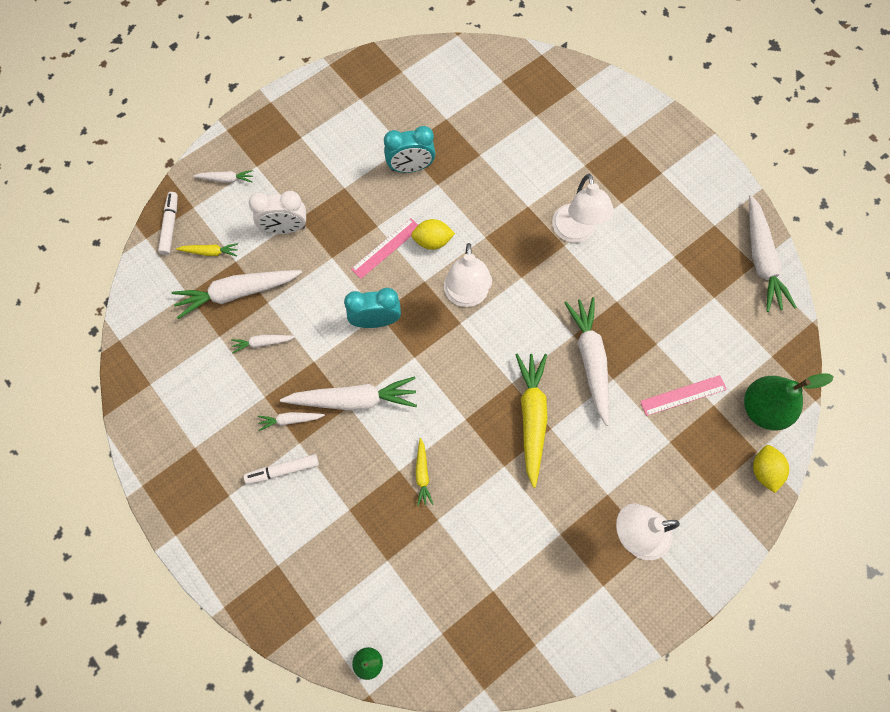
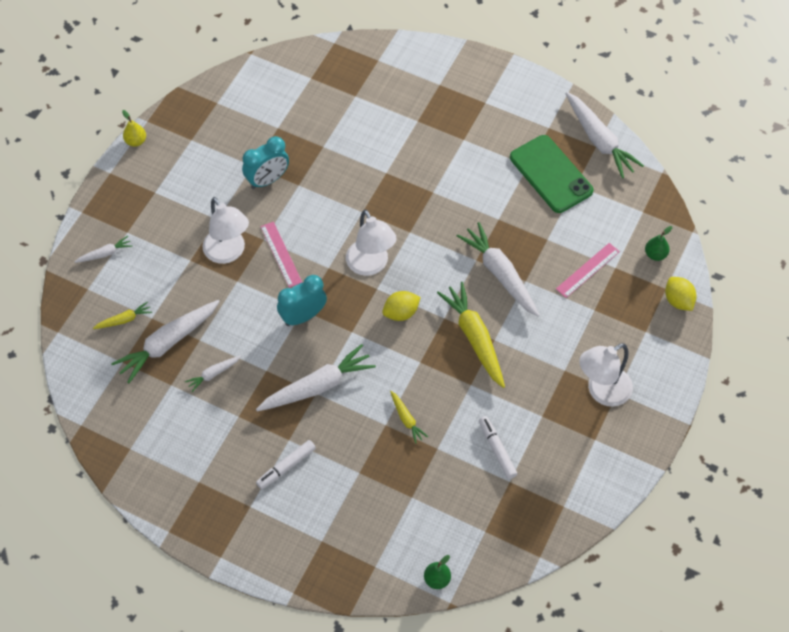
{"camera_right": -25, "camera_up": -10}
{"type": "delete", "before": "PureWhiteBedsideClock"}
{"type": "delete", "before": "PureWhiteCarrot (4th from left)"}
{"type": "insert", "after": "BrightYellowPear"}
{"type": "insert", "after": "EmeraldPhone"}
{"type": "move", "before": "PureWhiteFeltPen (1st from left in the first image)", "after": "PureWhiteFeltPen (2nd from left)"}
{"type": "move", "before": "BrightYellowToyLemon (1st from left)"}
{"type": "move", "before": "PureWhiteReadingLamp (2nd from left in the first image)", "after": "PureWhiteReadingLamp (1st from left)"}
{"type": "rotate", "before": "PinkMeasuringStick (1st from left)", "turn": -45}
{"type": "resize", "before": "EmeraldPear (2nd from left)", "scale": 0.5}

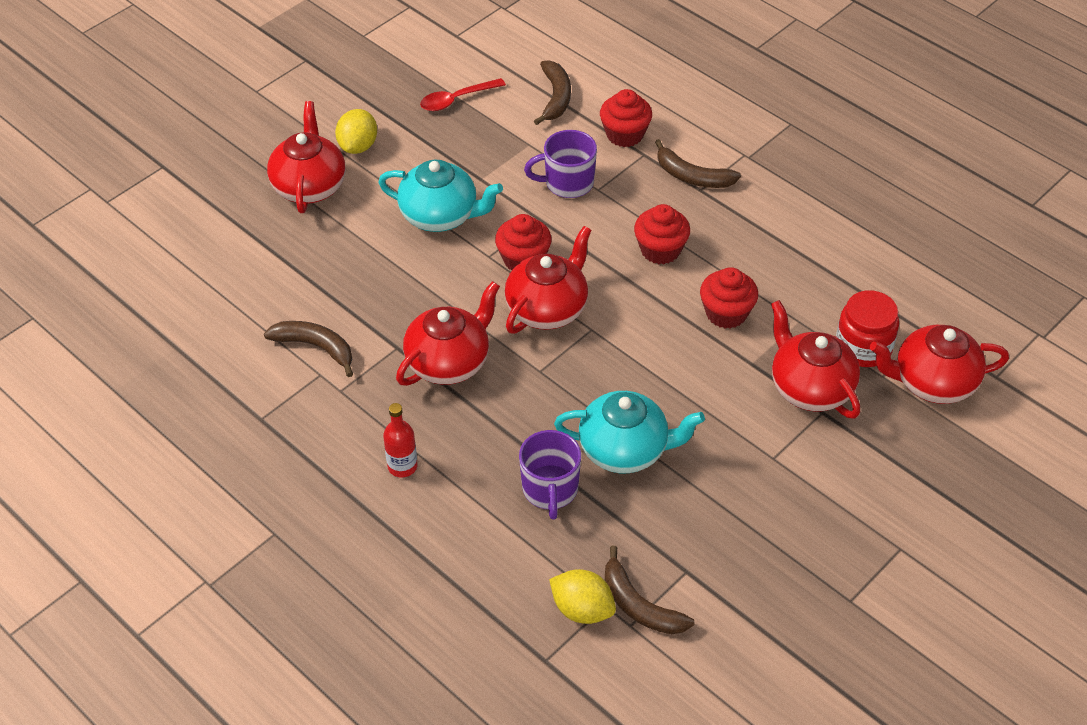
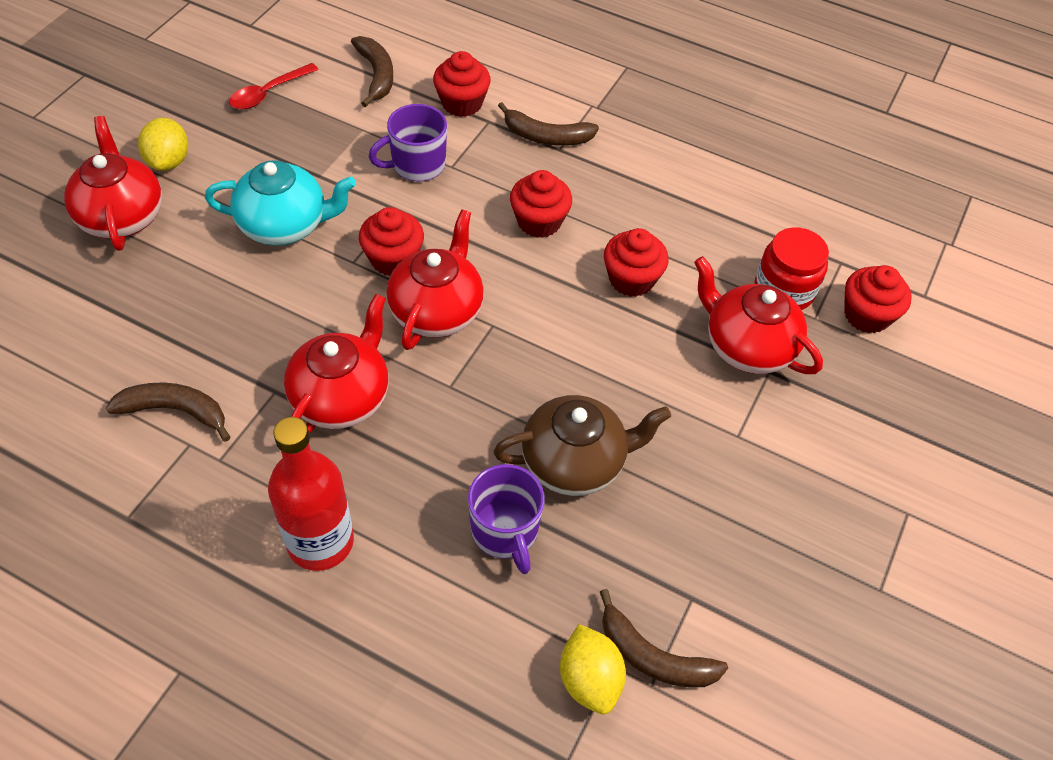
{"camera_right": -20, "camera_up": 5}
{"type": "replace", "before": "RedChinaTeapot (5th from left)", "after": "RedCupcake (5th from left)"}
{"type": "recolor", "before": "AquaChinaTeapot (2nd from left)", "after": "DarkBrownChinaTeapot"}
{"type": "rotate", "before": "BrightYellowToyLemon (2nd from left)", "turn": 60}
{"type": "resize", "before": "RedBottle", "scale": 1.81}

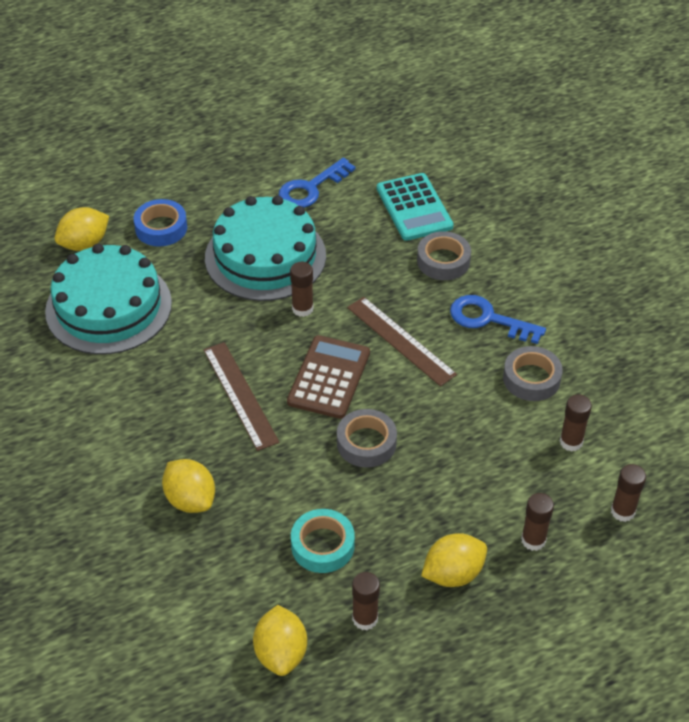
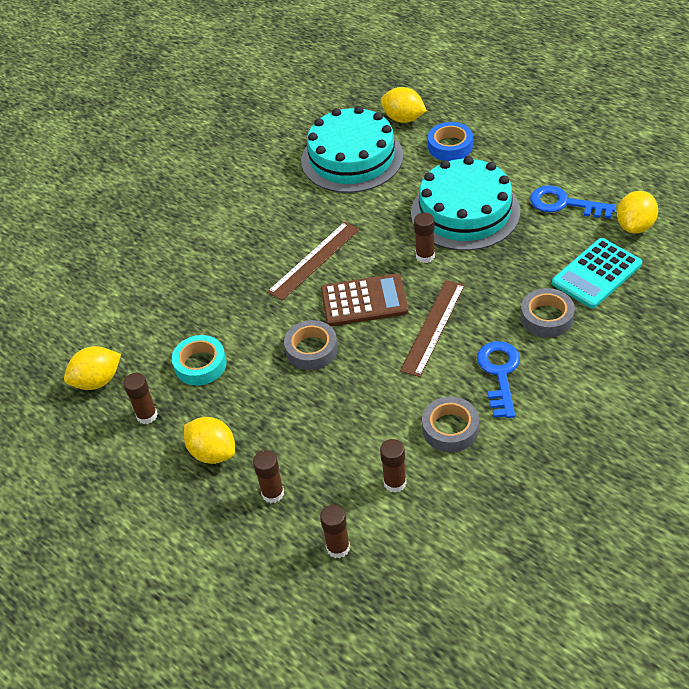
{"camera_right": 70, "camera_up": 0}
{"type": "move", "before": "BrightYellowToyLemon (2nd from left in the first image)", "after": "BrightYellowToyLemon (4th from left)"}

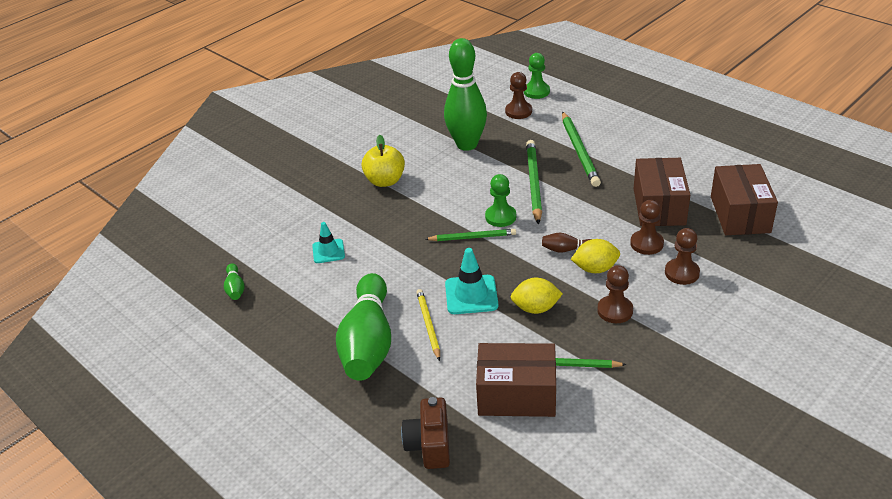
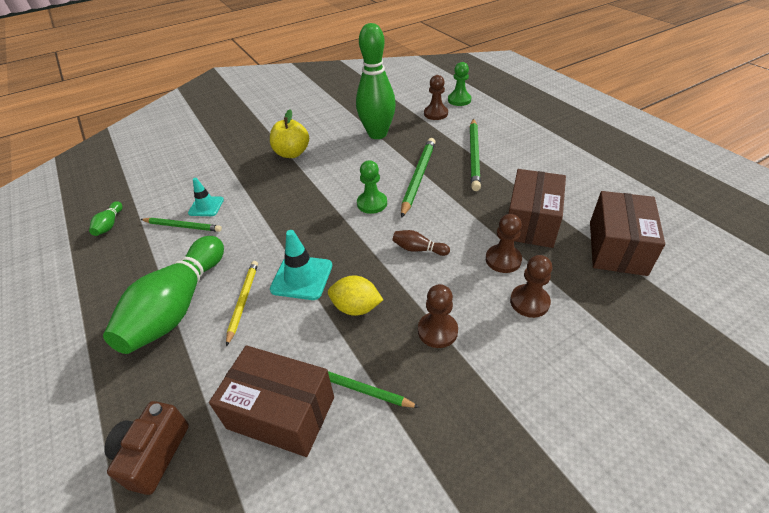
{"camera_right": 15, "camera_up": 5}
{"type": "delete", "before": "BrightYellowToyLemon (2nd from left)"}
{"type": "move", "before": "EmeraldWoodenPencil (1st from left)"}

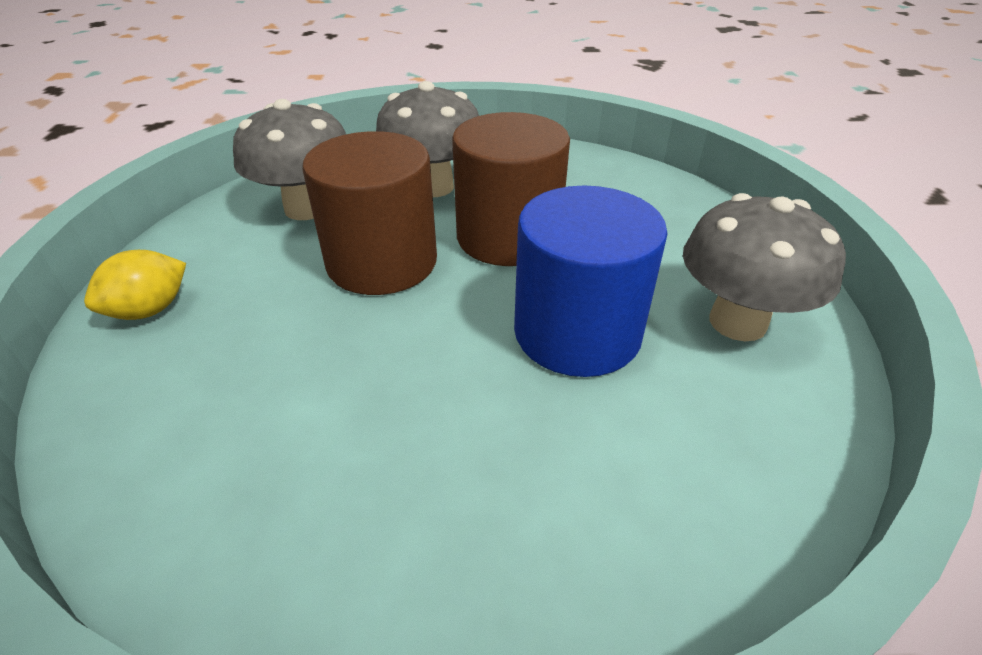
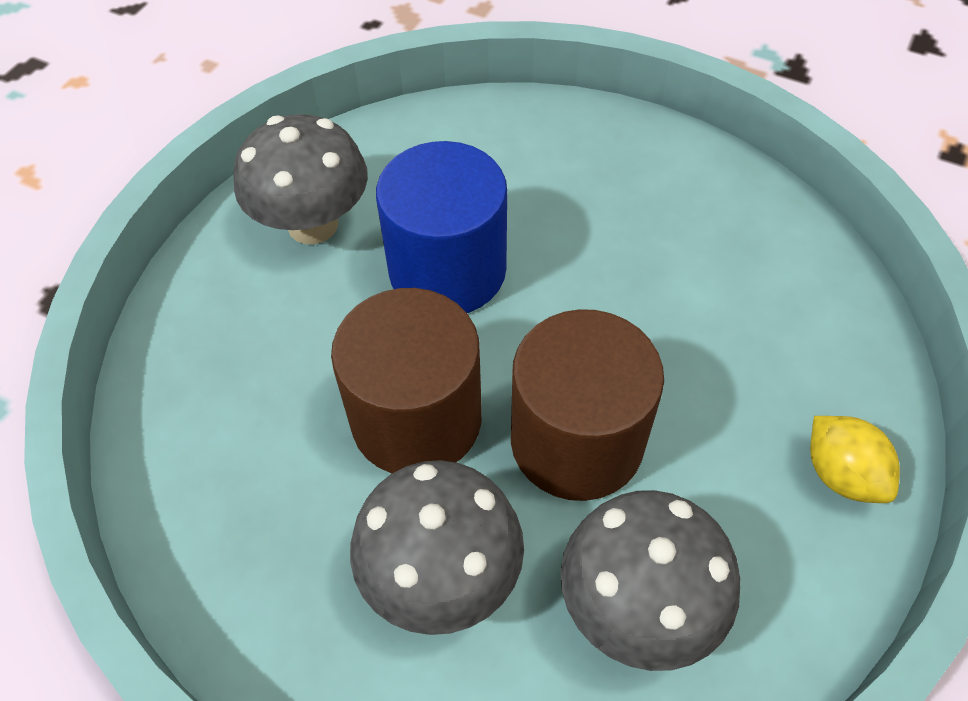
{"camera_right": -150, "camera_up": 15}
{"type": "rotate", "before": "BrightYellowToyLemon", "turn": 75}

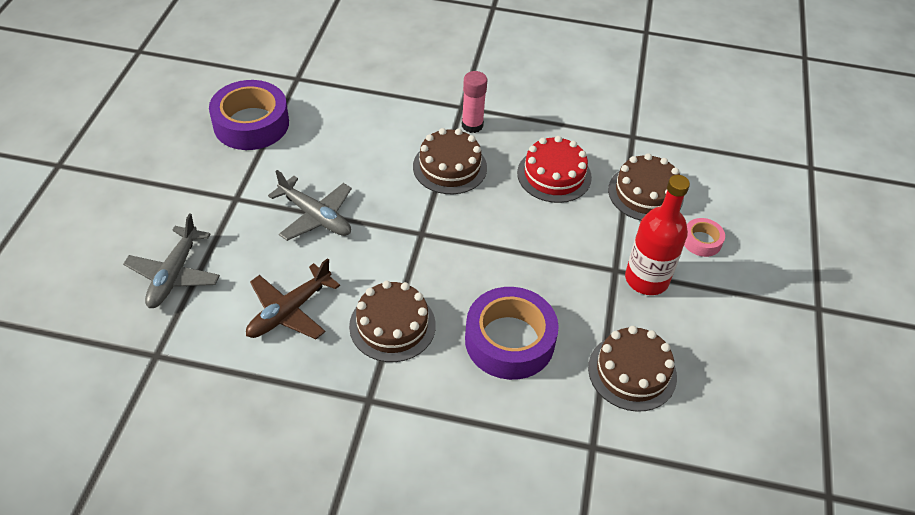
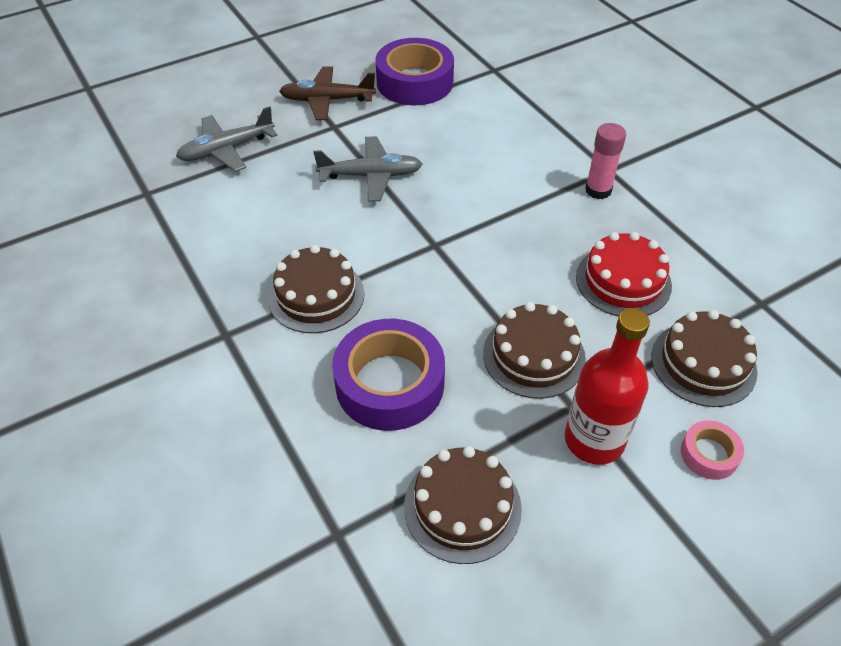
{"camera_right": 50, "camera_up": 0}
{"type": "move", "before": "DarkBrownPlane"}
{"type": "move", "before": "DarkBrownCake (2nd from left in the first image)", "after": "DarkBrownCake (3rd from left)"}
{"type": "rotate", "before": "GrayPlane (2nd from left)", "turn": -90}

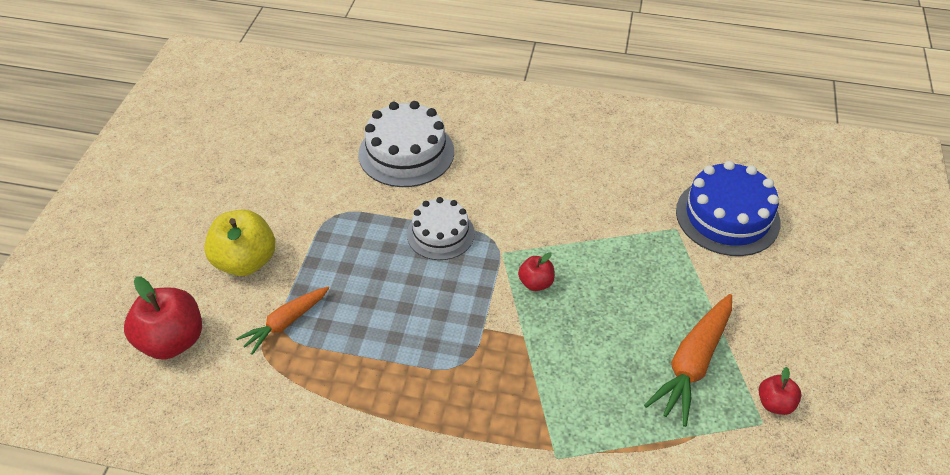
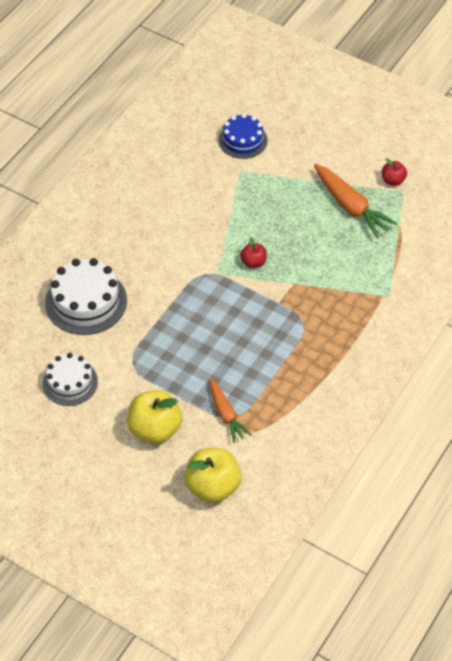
{"camera_right": -70, "camera_up": 5}
{"type": "move", "before": "PureWhiteCake (2nd from left in the first image)", "after": "PureWhiteCake (1st from left)"}
{"type": "recolor", "before": "RedToyApple (1st from left)", "after": "BrightYellowToyApple (2nd from left)"}
{"type": "resize", "before": "BlueCake", "scale": 0.65}

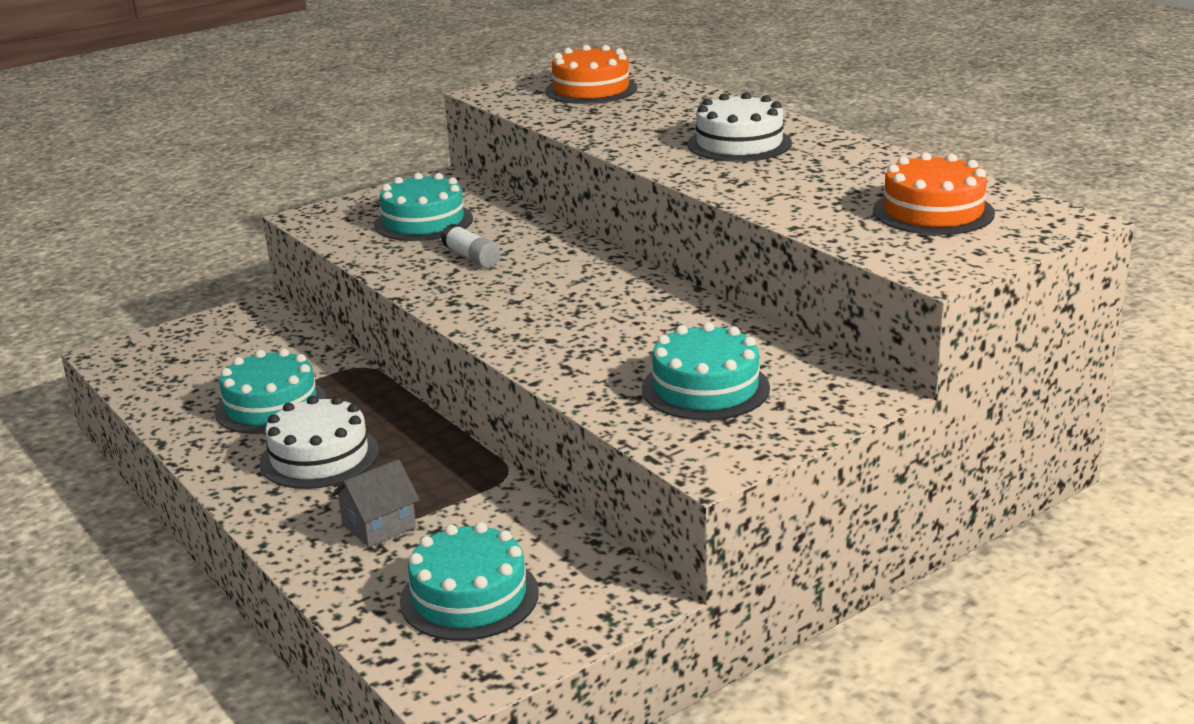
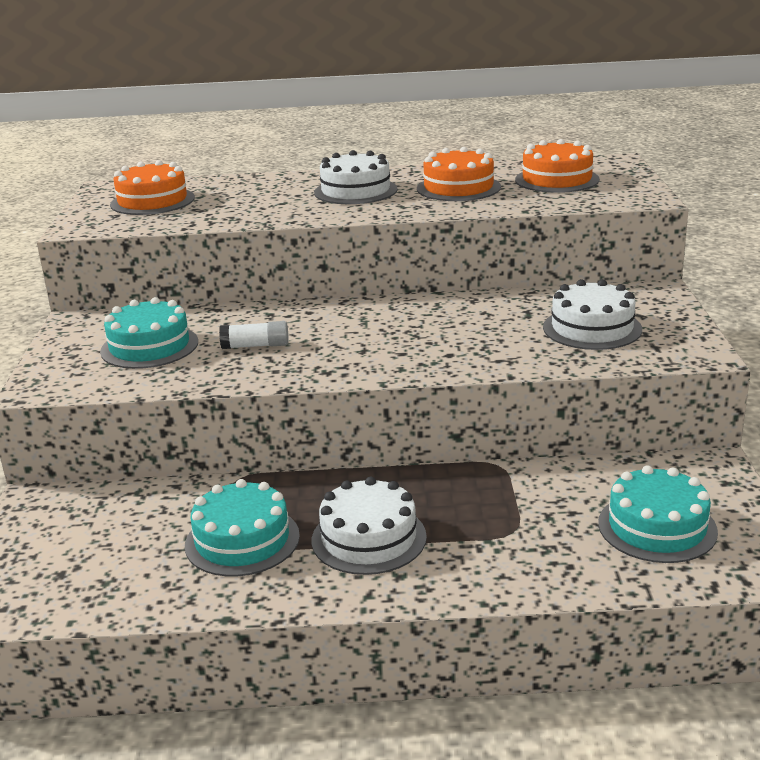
{"camera_right": -55, "camera_up": 0}
{"type": "delete", "before": "GrayToyHouse"}
{"type": "insert", "after": "OrangeColouredCake (2nd from left)"}
{"type": "recolor", "before": "AquaCake (4th from left)", "after": "PureWhiteCake (3rd from left)"}

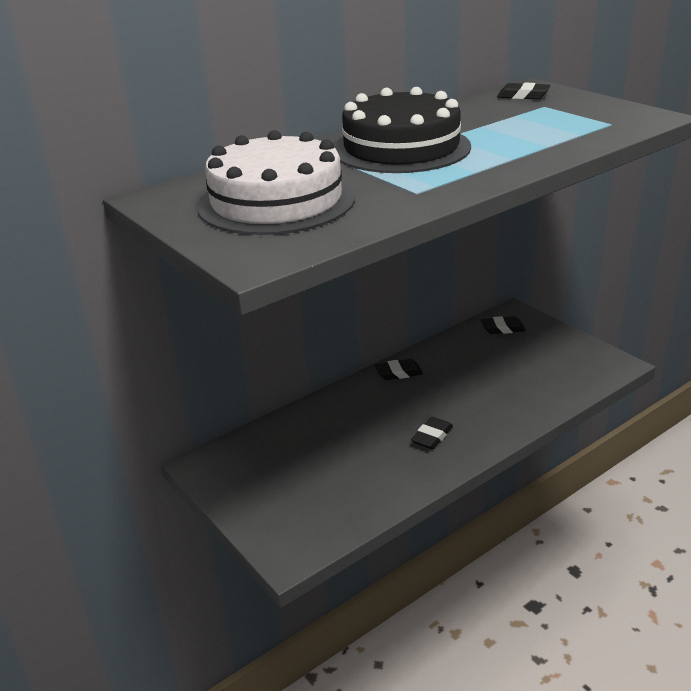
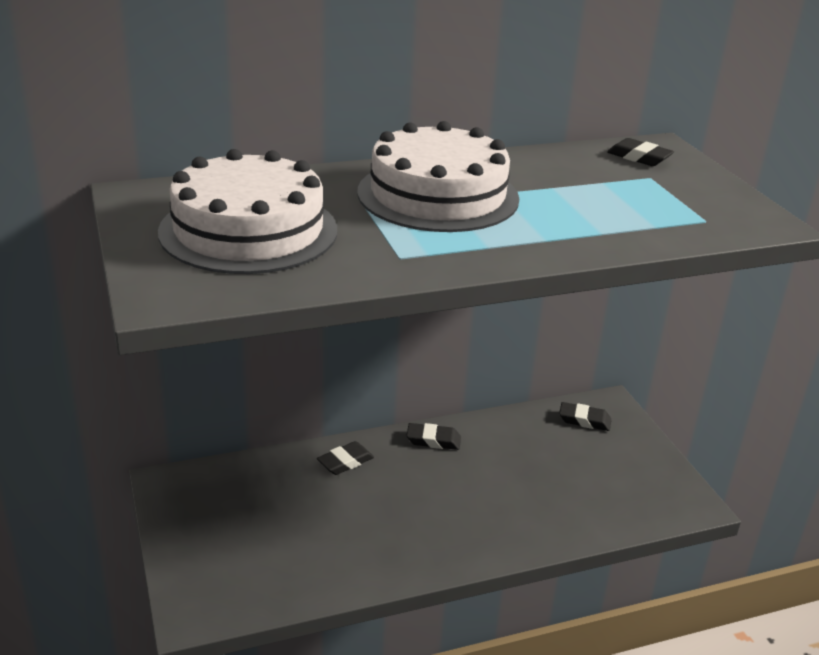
{"camera_right": 15, "camera_up": 0}
{"type": "move", "before": "JetBlackEraser (2nd from left in the first image)", "after": "JetBlackEraser (1st from left)"}
{"type": "recolor", "before": "JetBlackCake", "after": "PureWhiteCake (2nd from left)"}

